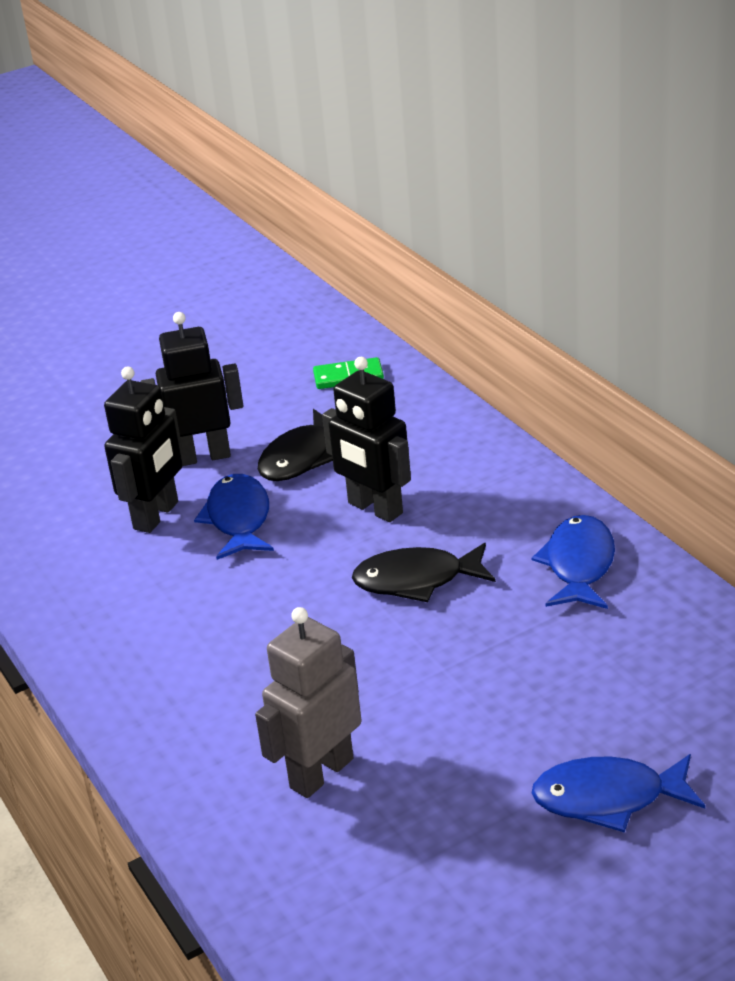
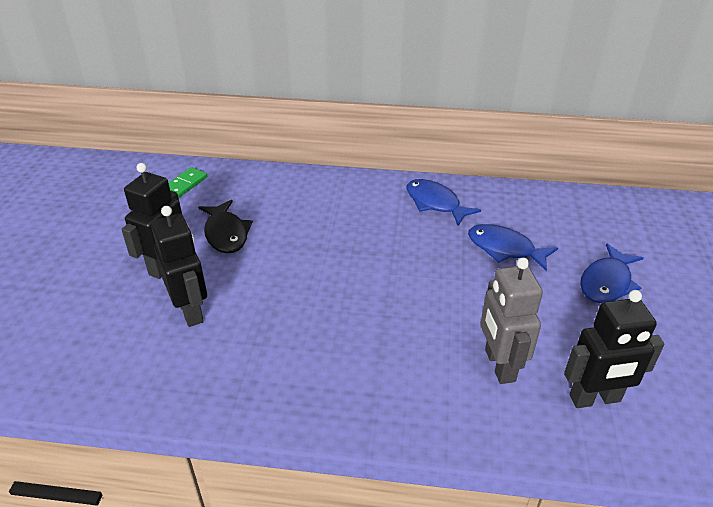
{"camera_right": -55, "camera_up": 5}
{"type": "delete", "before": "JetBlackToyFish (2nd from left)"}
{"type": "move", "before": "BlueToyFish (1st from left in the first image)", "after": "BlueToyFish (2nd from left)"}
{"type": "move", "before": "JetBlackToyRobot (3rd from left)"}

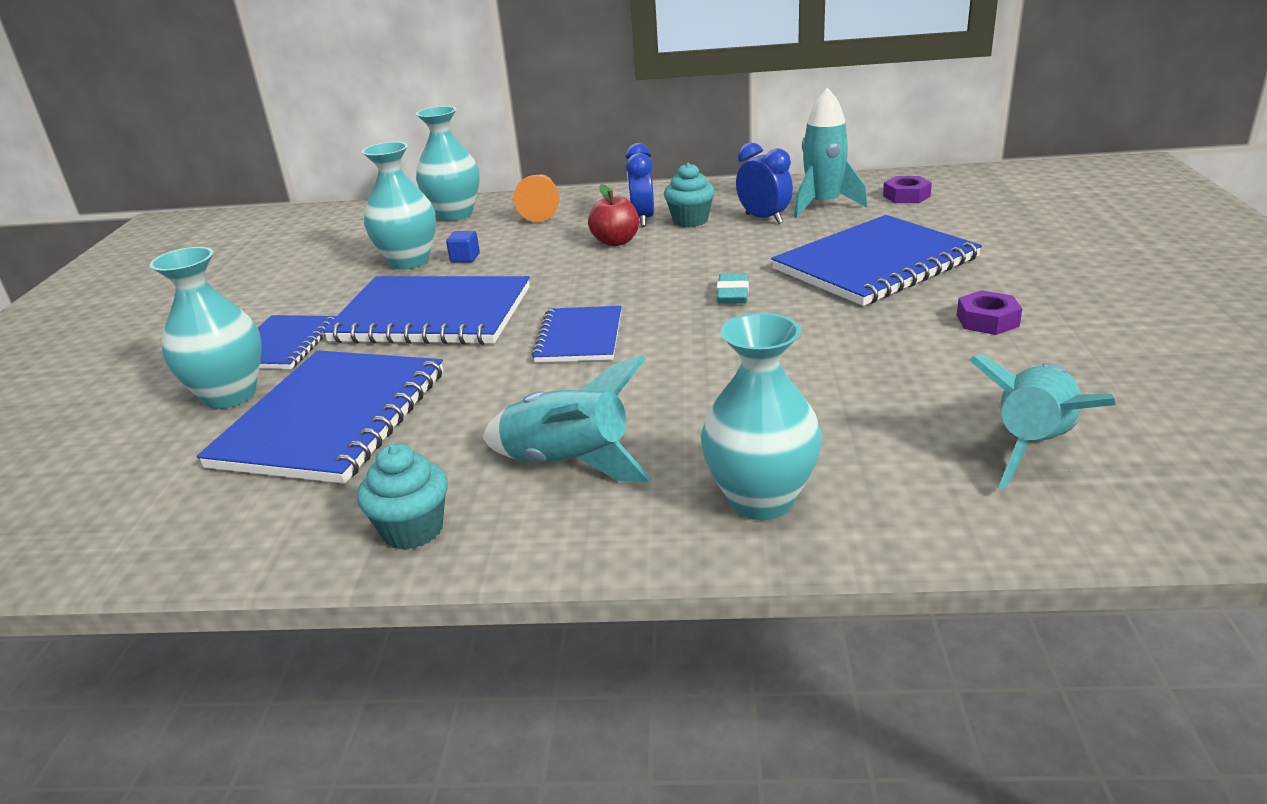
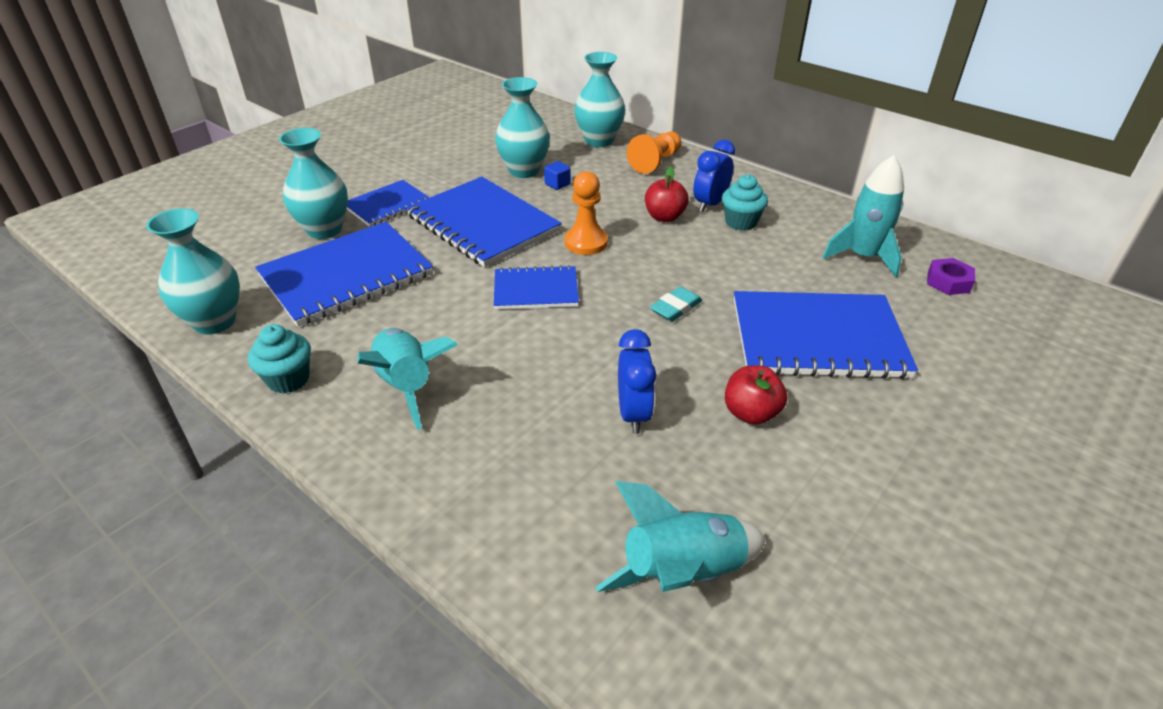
{"camera_right": 35, "camera_up": 10}
{"type": "delete", "before": "VioletHexNut (2nd from left)"}
{"type": "insert", "after": "OrangeColouredGamePawn (1st from left)"}
{"type": "insert", "after": "RedToyApple (2nd from left)"}
{"type": "move", "before": "AquaFlowerVase (4th from left in the first image)", "after": "AquaFlowerVase (1st from left)"}
{"type": "move", "before": "BlueBedsideClock (2nd from left in the first image)", "after": "BlueBedsideClock (1st from left)"}
{"type": "rotate", "before": "BlueExerciseBook (4th from left)", "turn": 45}

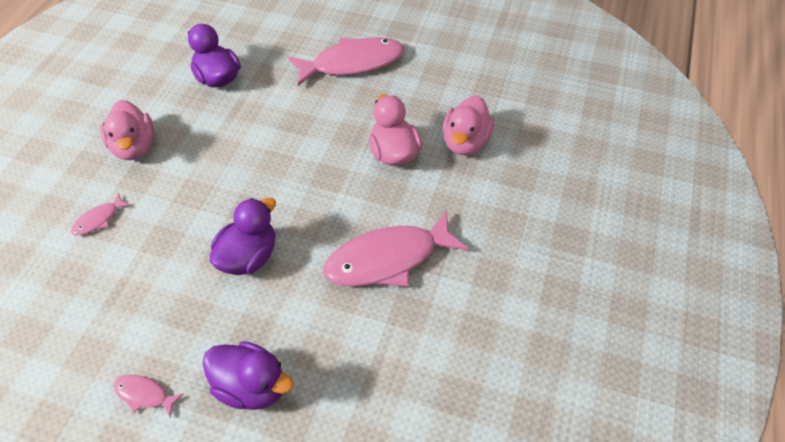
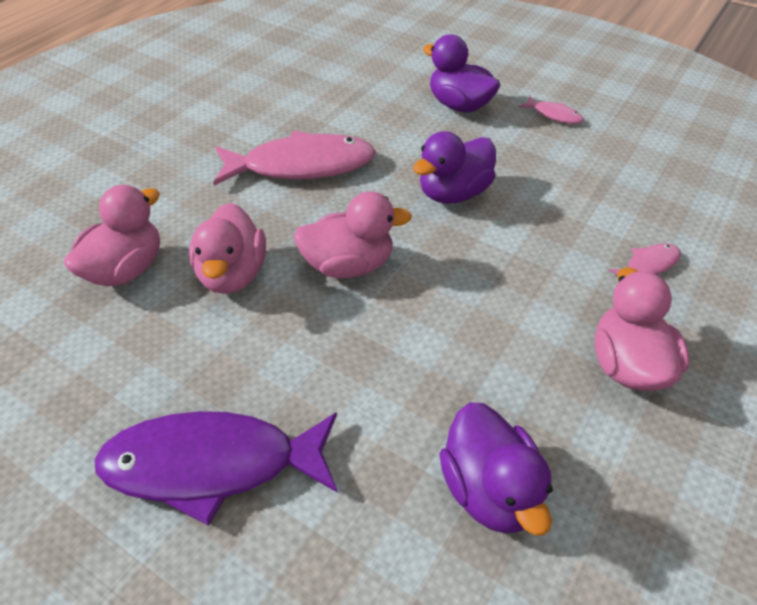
{"camera_right": -165, "camera_up": -5}
{"type": "insert", "after": "PinkRubberDuck (3rd from left)"}
{"type": "recolor", "before": "PinkToyFish (3rd from left)", "after": "VioletToyFish"}

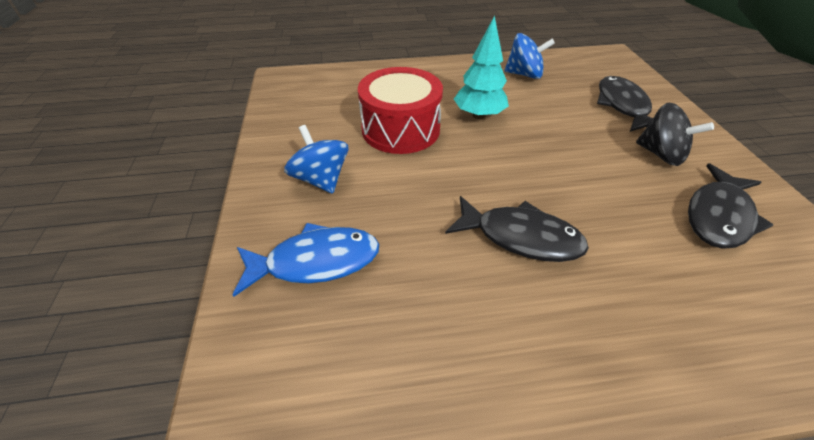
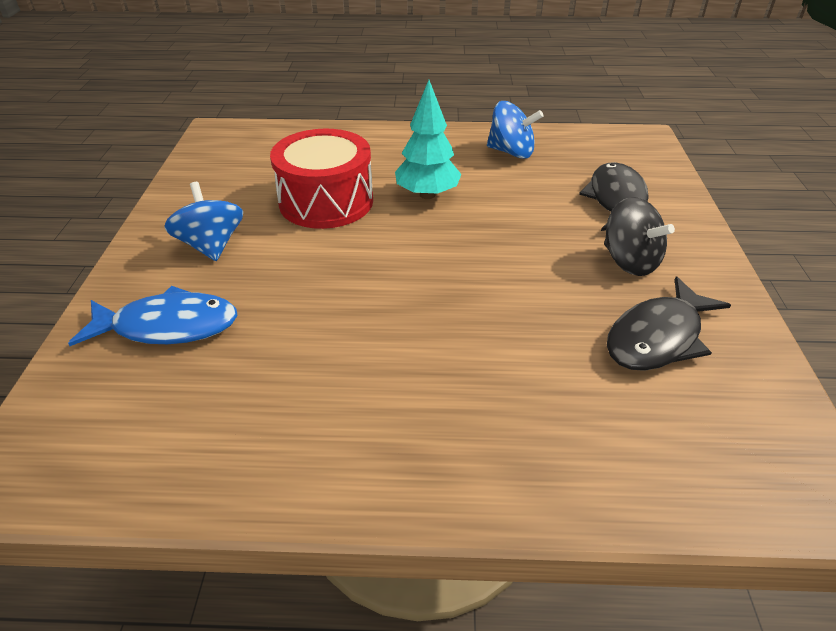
{"camera_right": 10, "camera_up": -5}
{"type": "delete", "before": "JetBlackToyFish (1st from left)"}

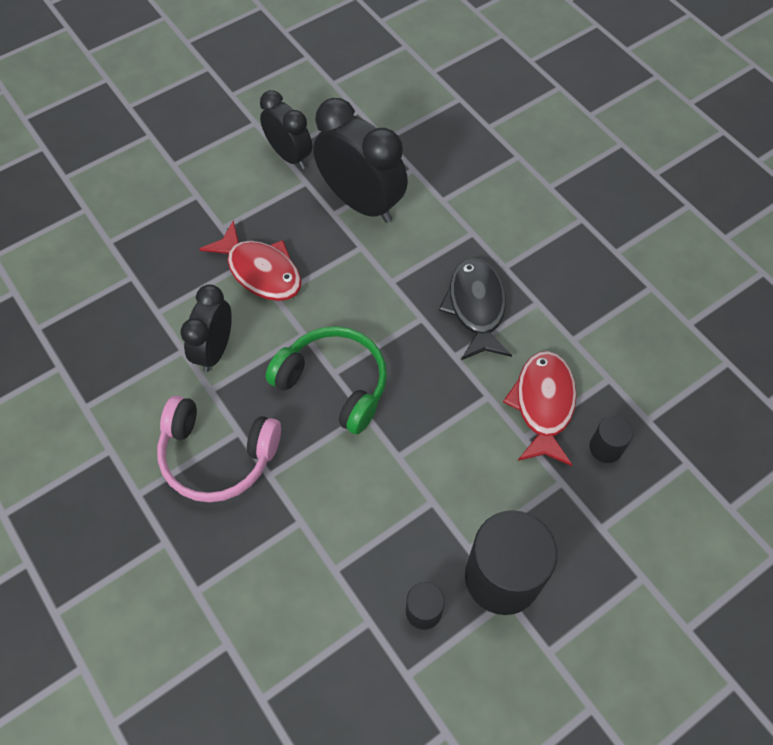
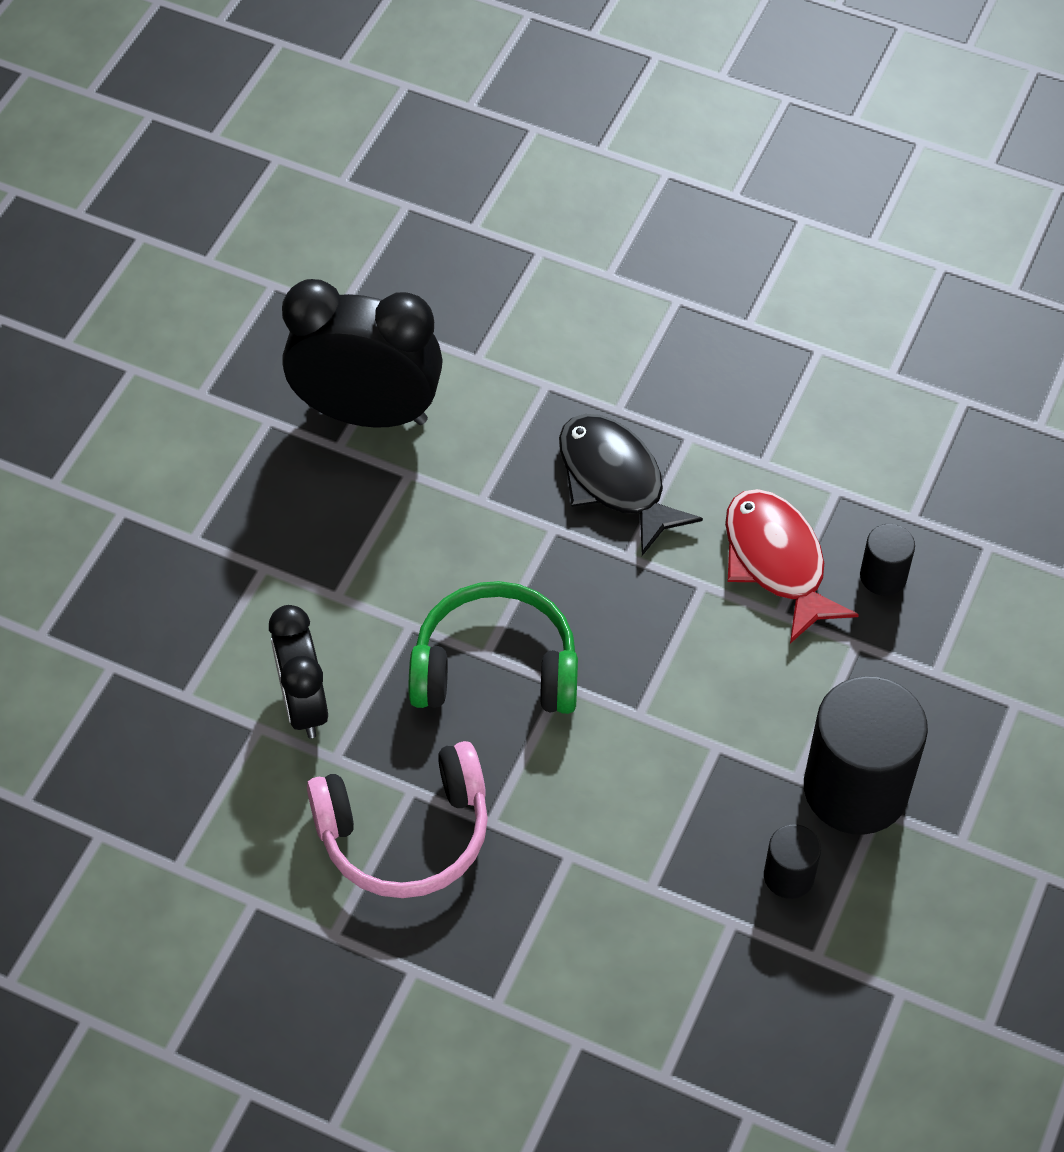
{"camera_right": -30, "camera_up": -5}
{"type": "delete", "before": "RedToyFish (1st from left)"}
{"type": "delete", "before": "JetBlackBedsideClock (2nd from left)"}

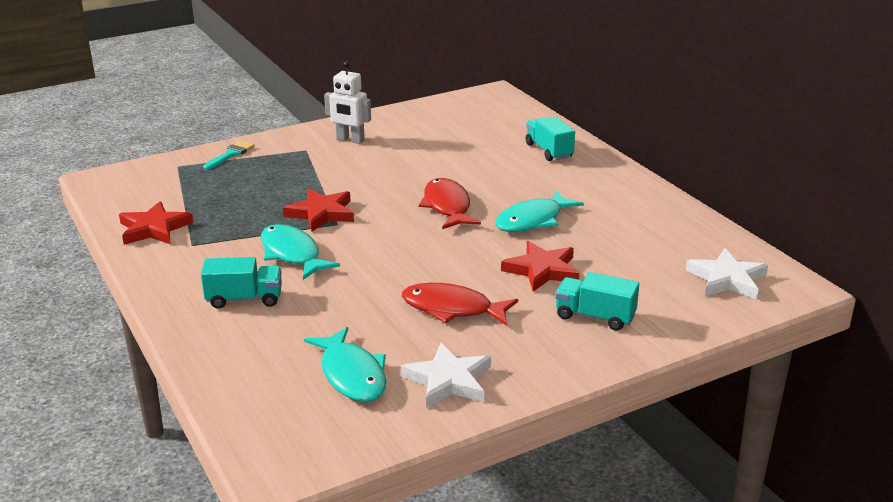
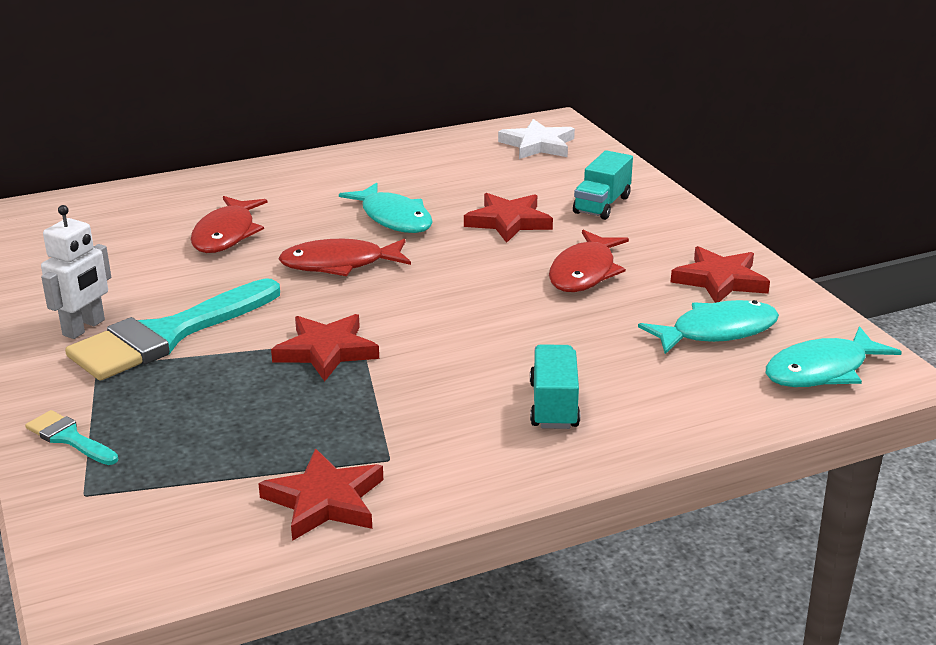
{"camera_right": -85, "camera_up": 0}
{"type": "delete", "before": "AquaLorry (2nd from left)"}
{"type": "insert", "after": "AquaPaintbrush (2nd from left)"}
{"type": "insert", "after": "RedToyFish (1st from left)"}
{"type": "move", "before": "AquaToyFish (1st from left in the first image)", "after": "AquaToyFish (3rd from left)"}
{"type": "recolor", "before": "PureWhiteFivePointedStar (1st from left)", "after": "RedFivePointedStar (4th from left)"}

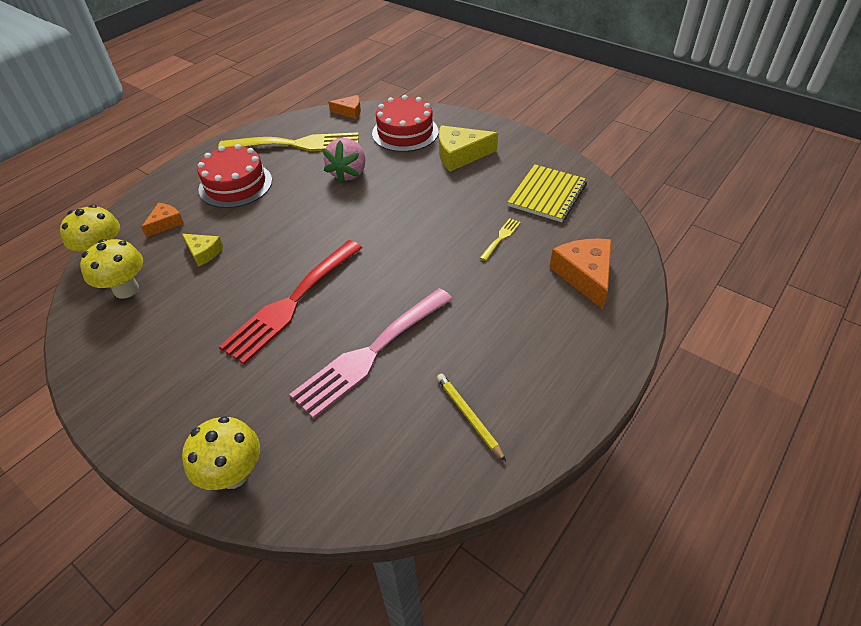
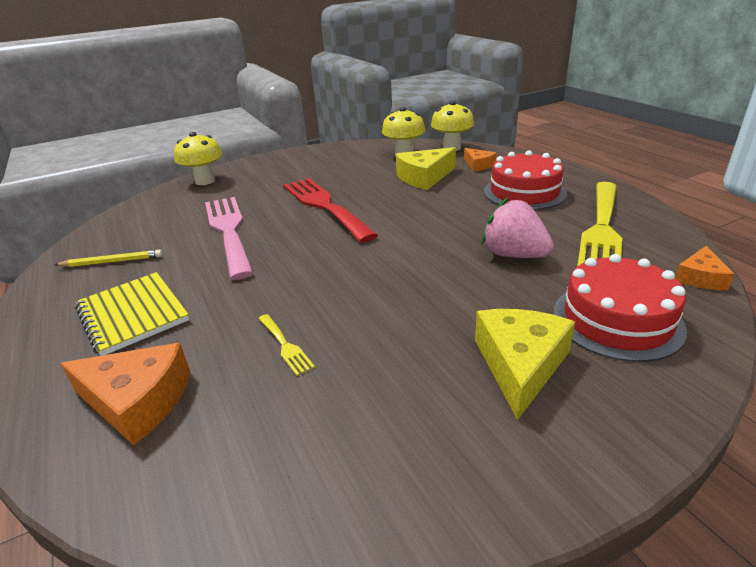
{"camera_right": 115, "camera_up": -15}
{"type": "move", "before": "BrightYellowExerciseBook"}
{"type": "resize", "before": "BrightYellowPieceOfCheese (1st from left)", "scale": 1.72}

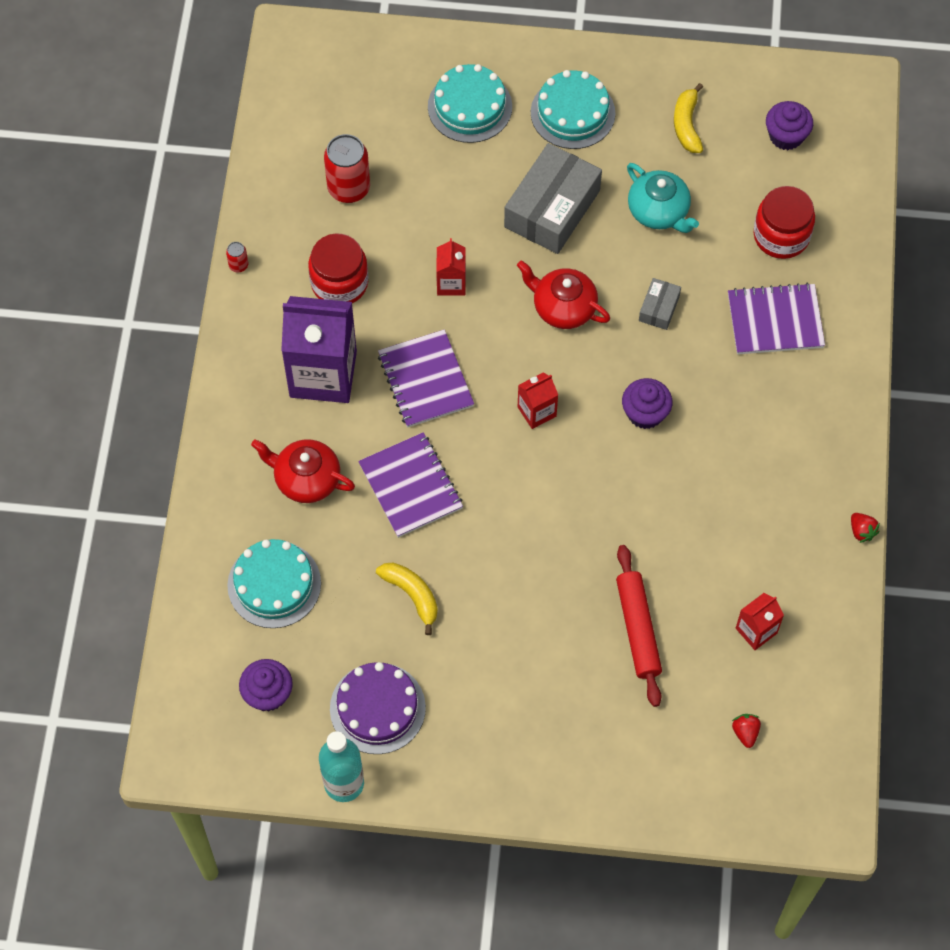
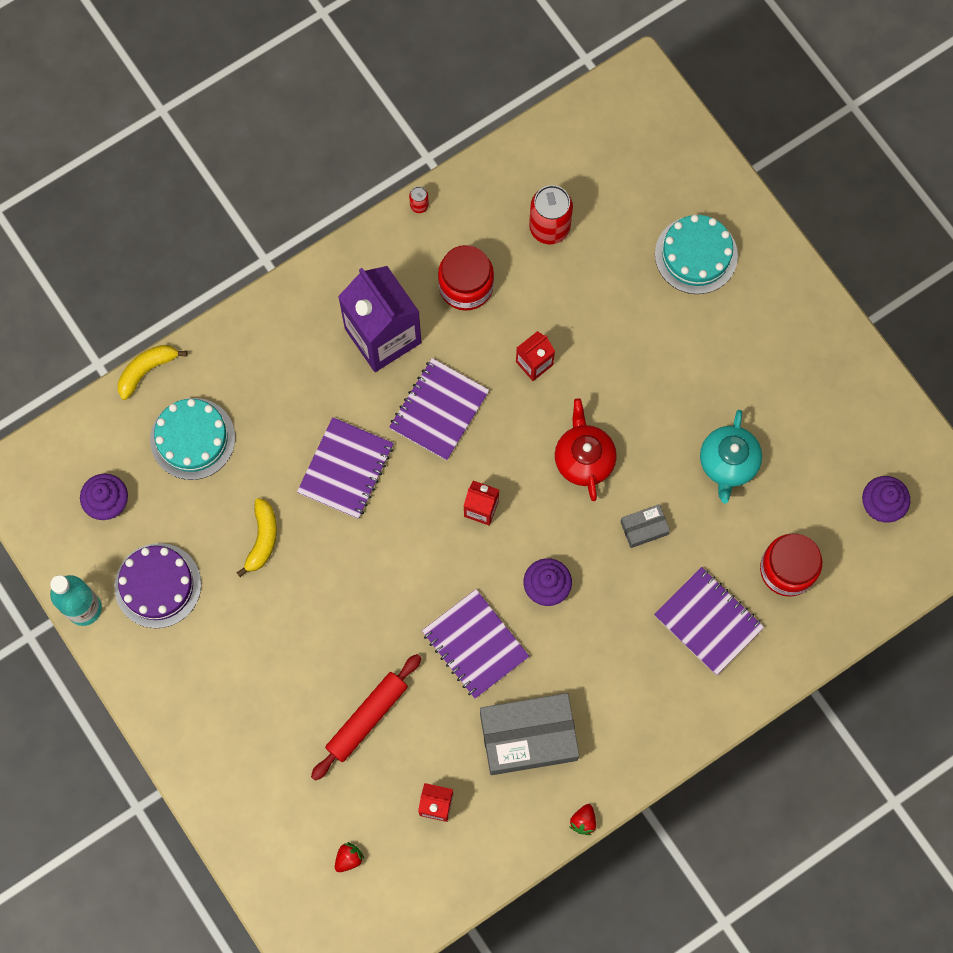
{"camera_right": 50, "camera_up": 10}
{"type": "delete", "before": "RedChinaTeapot (1st from left)"}
{"type": "delete", "before": "AquaCake (3rd from left)"}
{"type": "insert", "after": "VioletExerciseBook (3rd from left)"}
{"type": "move", "before": "GrayBox (1st from left)"}
{"type": "move", "before": "BrightYellowToyBanana (2nd from left in the first image)", "after": "BrightYellowToyBanana (1st from left)"}

